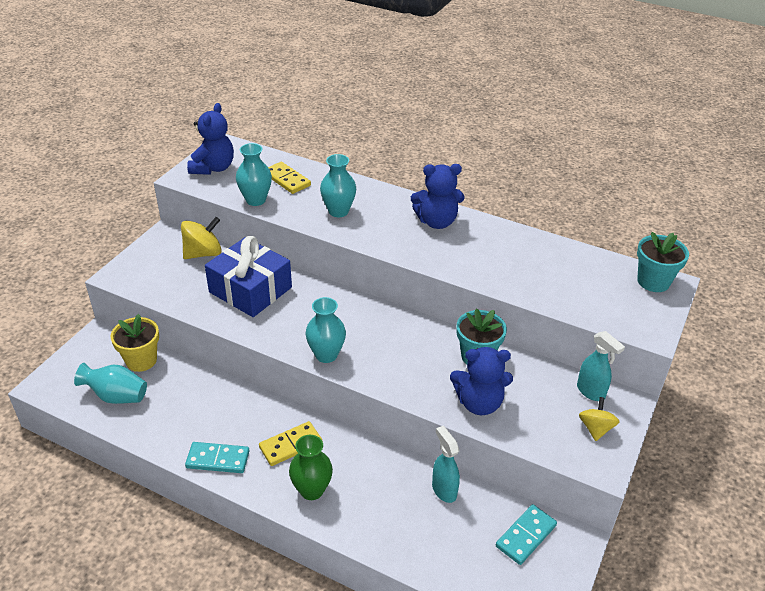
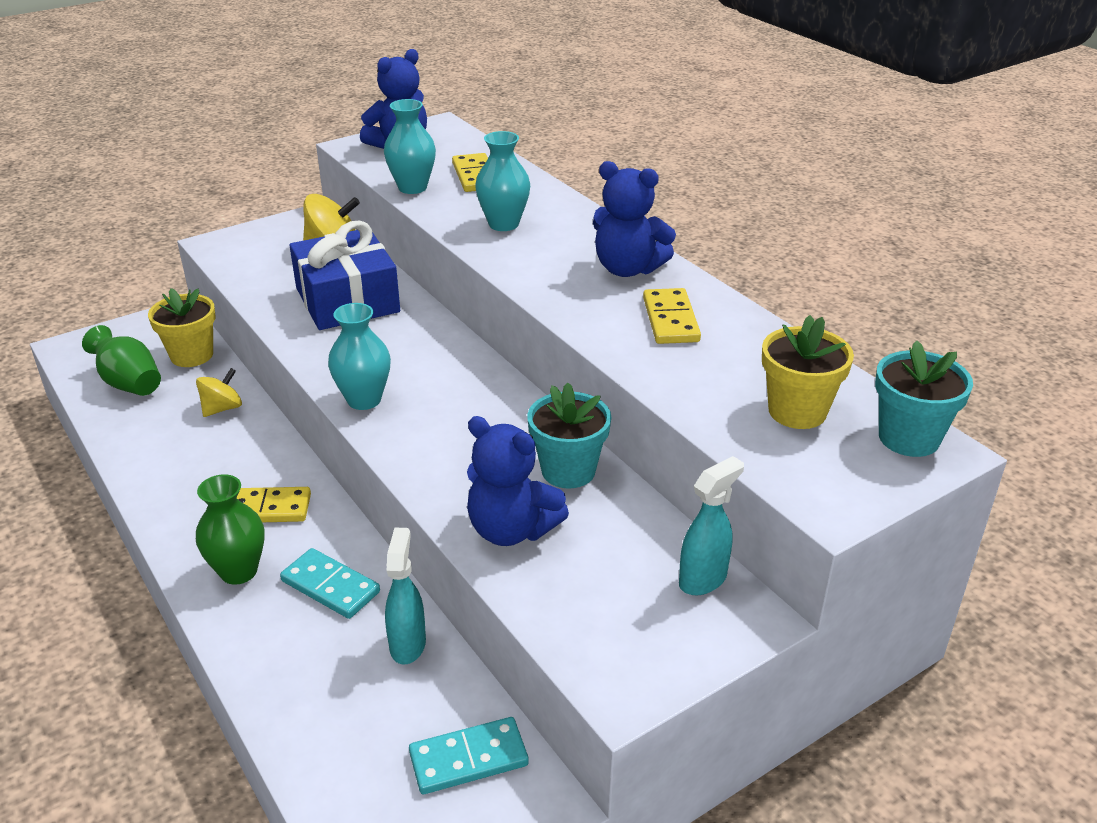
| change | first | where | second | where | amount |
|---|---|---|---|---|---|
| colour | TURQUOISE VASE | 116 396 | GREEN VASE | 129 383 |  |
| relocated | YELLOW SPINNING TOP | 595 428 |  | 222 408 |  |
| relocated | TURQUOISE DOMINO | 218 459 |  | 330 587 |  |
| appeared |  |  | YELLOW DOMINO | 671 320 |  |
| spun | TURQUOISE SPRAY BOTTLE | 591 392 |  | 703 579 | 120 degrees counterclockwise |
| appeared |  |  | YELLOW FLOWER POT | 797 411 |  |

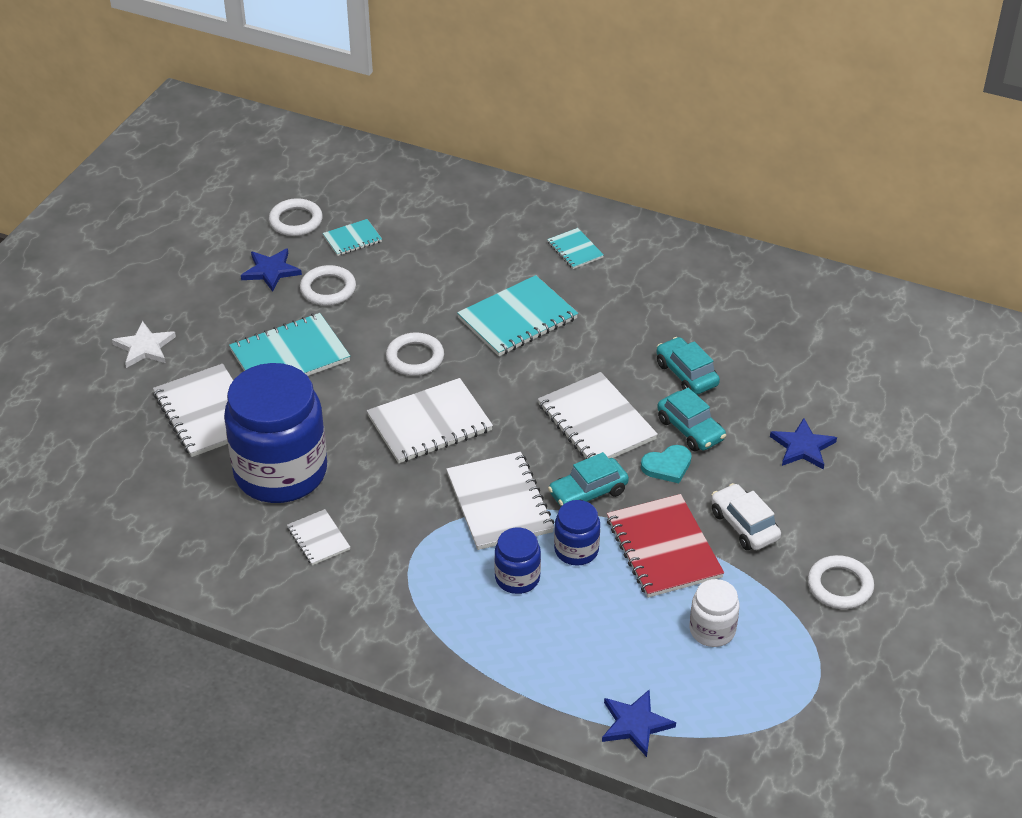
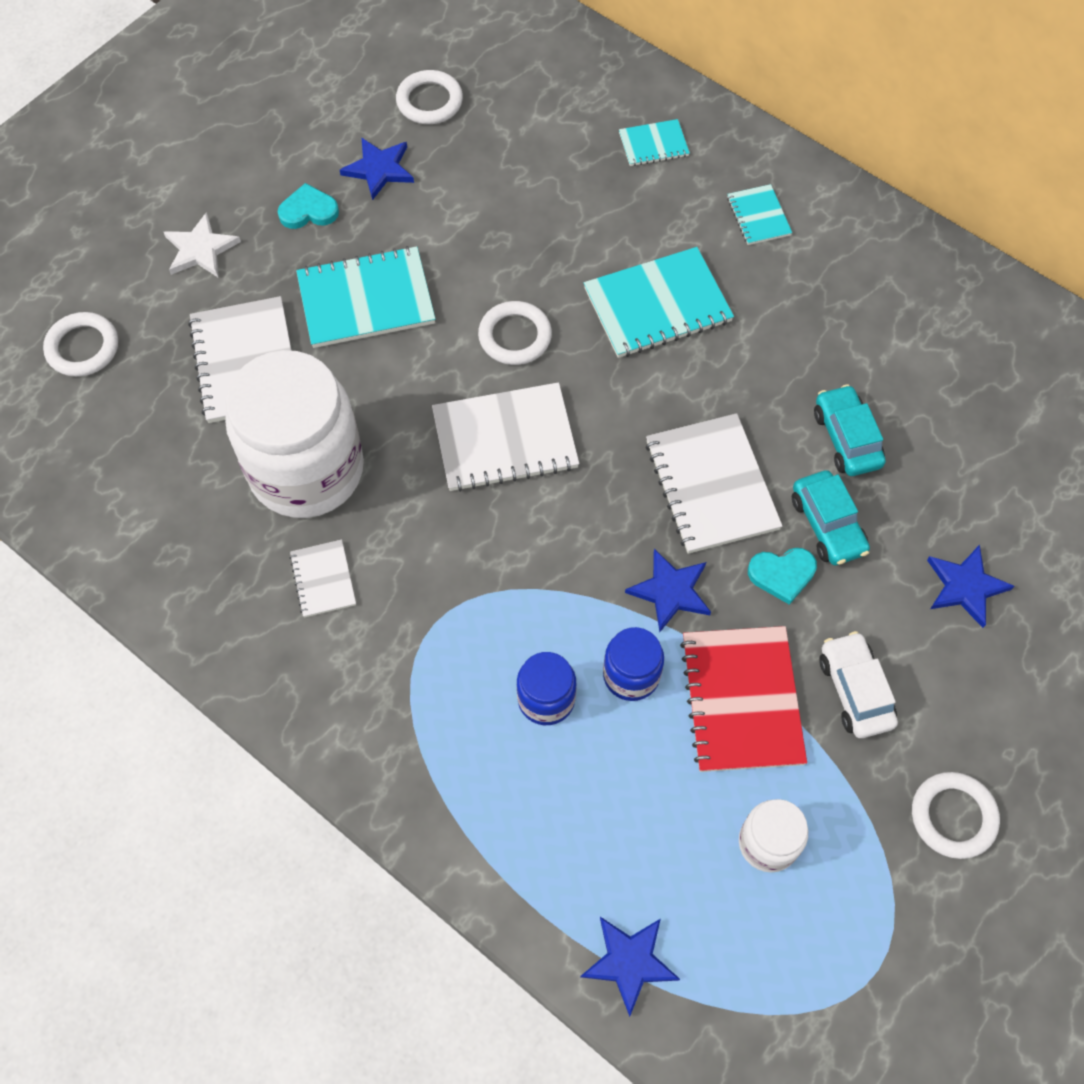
| change | first | where | second | where | amount |
|---|---|---|---|---|---|
| relocated | WHITE RING | 328 289 |  | 83 348 |  |
| colour | BLUE JAR | 280 472 | WHITE JAR | 306 470 |  |
| appeared |  |  | TURQUOISE HEART | 308 211 |  |
| relocated | TURQUOISE NOTEBOOK | 352 239 |  | 653 144 |  |
| exchanged | TURQUOISE CAR | 588 493 | BLUE STAR | 670 591 |  |
| missing | WHITE NOTEBOOK | 499 503 |  |  |  |

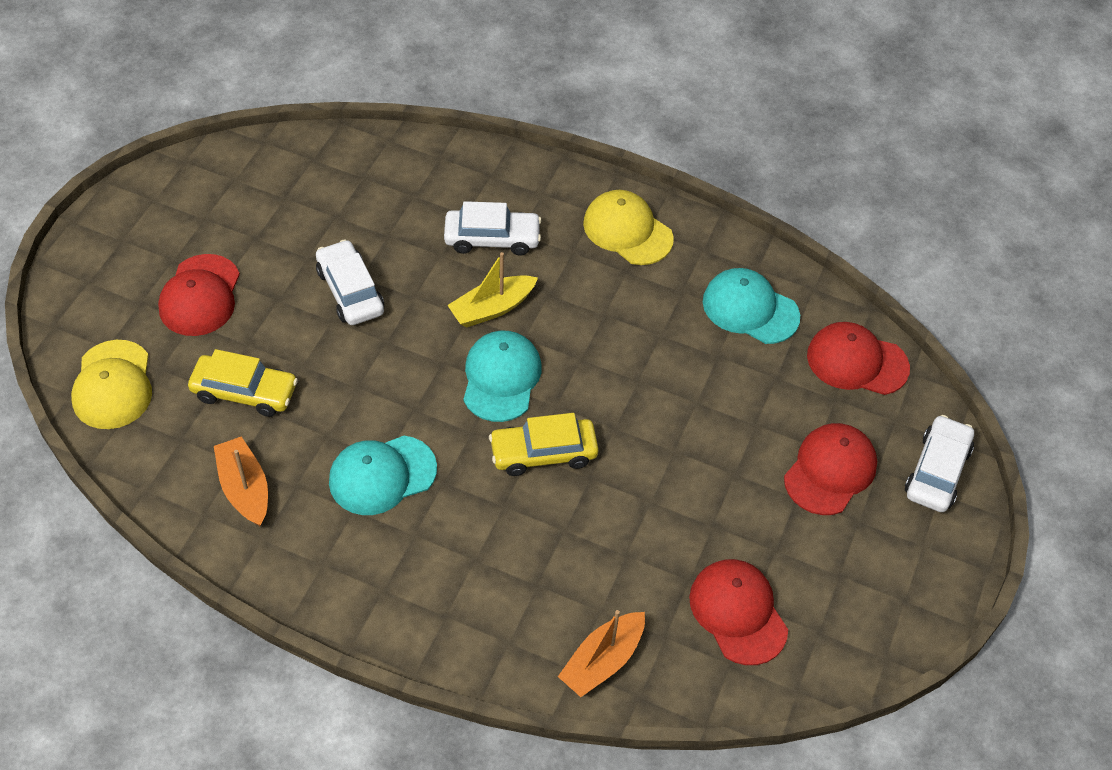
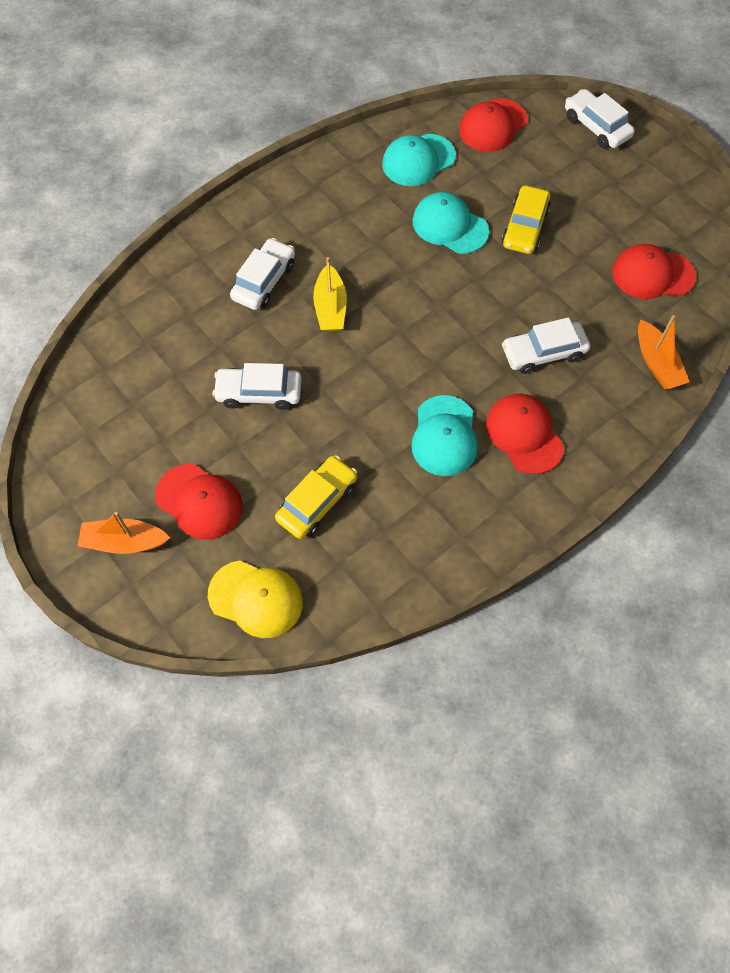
| change | first | where | second | where | amount |
|---|---|---|---|---|---|
| relocated | ORANGE BOAT | 244 488 |  | 124 542 |  |
| relocated | TURQUOISE CAP | 501 378 |  | 450 226 |  |
| relocated | RED CAP | 830 471 |  | 524 434 |  |
| relocated | YELLOW CAR | 543 453 |  | 525 227 |  |
| appeared |  |  | WHITE CAR | 543 353 |  |
| missing | YELLOW CAP | 627 231 |  |  |  |

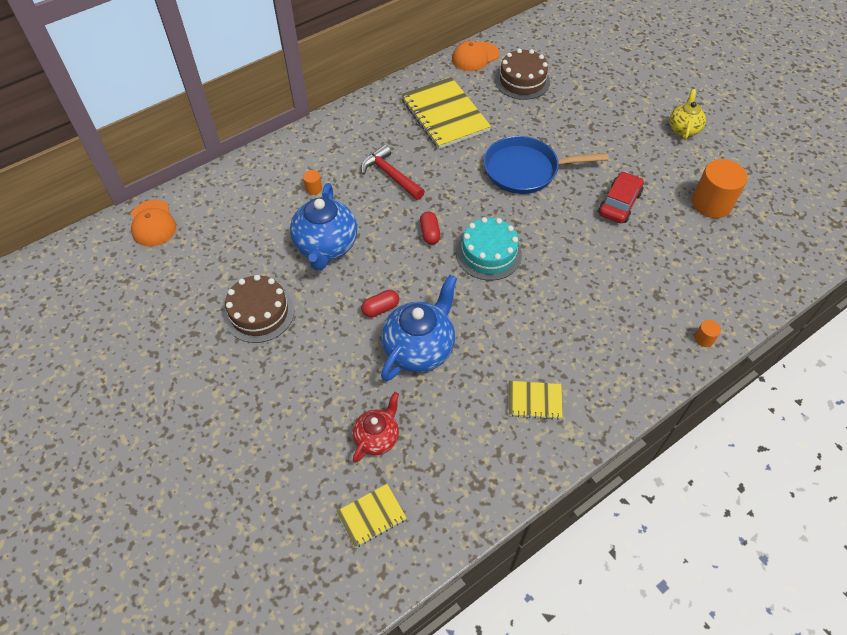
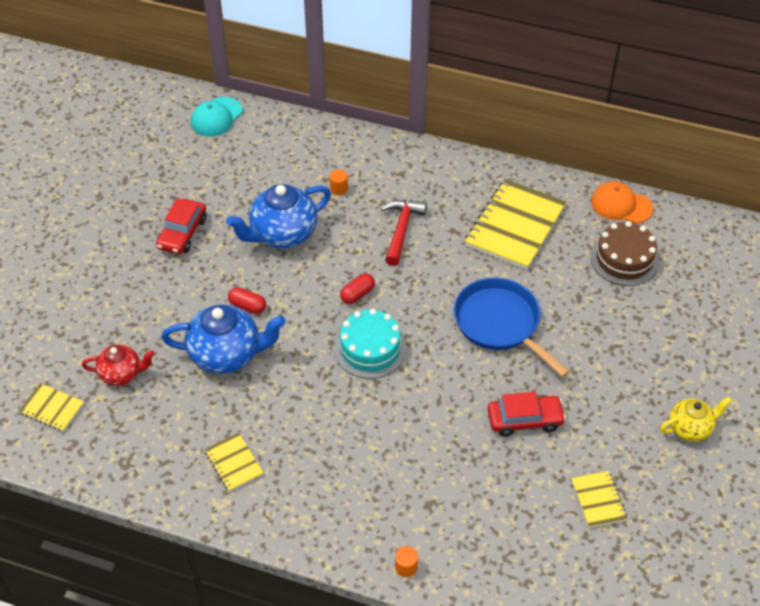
| change | first | where | second | where | amount |
|---|---|---|---|---|---|
| exchanged | BROWN CAKE | 259 313 | RED CAR | 182 233 |  |
| colour | ORANGE CAP | 153 223 | TURQUOISE CAP | 216 117 |  |
| exchanged | ORANGE CYLINDER | 711 203 | YELLOW NOTEBOOK | 598 500 |  |

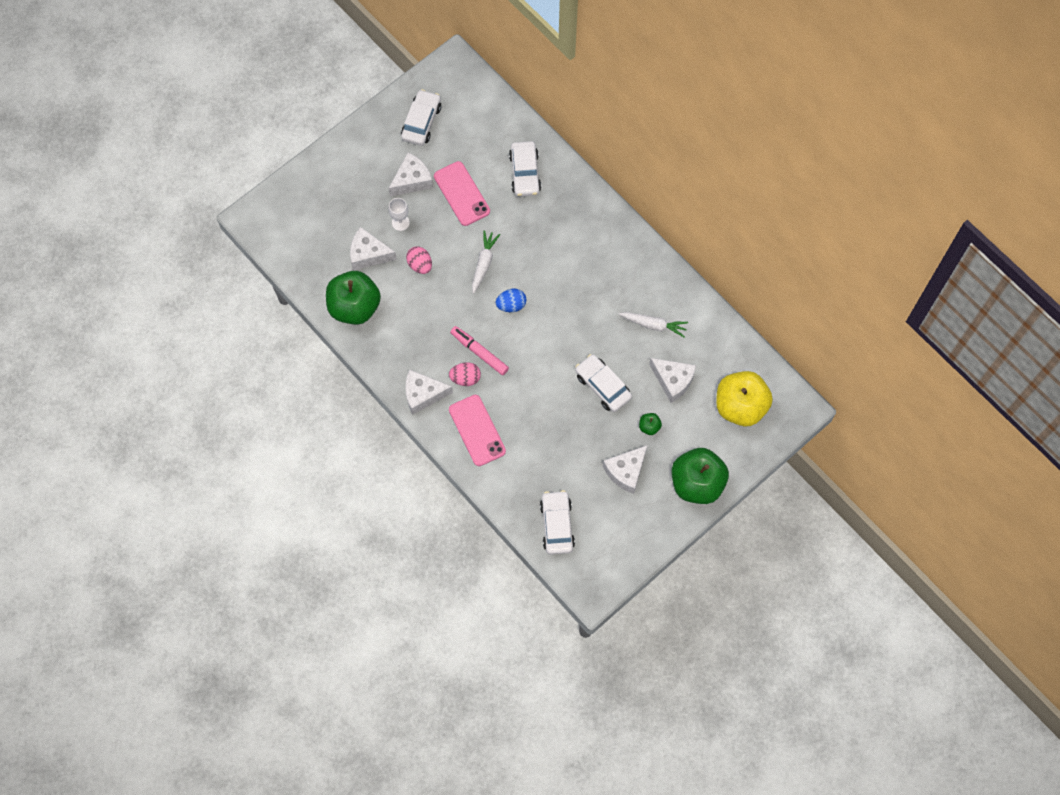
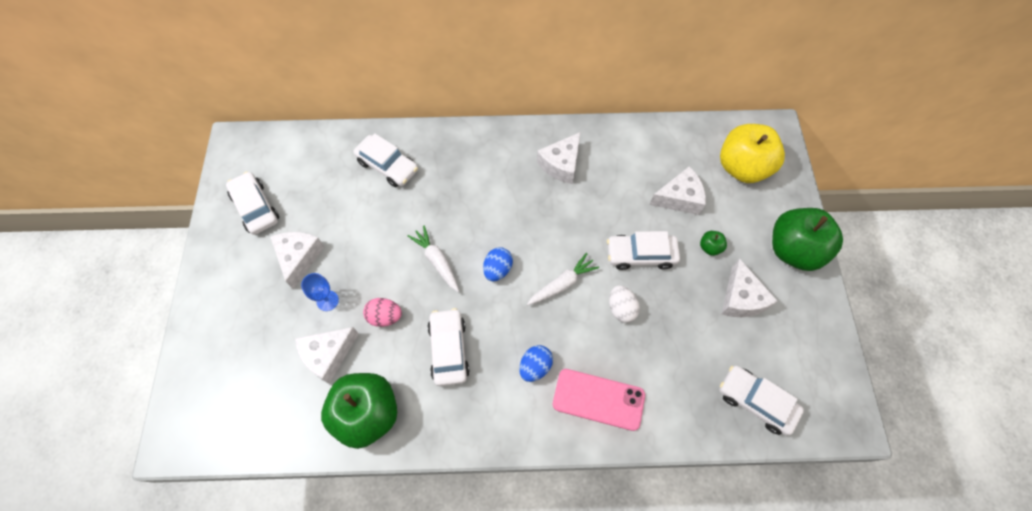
| change | first | where | second | where | amount |
|---|---|---|---|---|---|
| colour | WHITE GOBLET | 400 222 | BLUE GOBLET | 327 300 |  |
| appeared |  |  | WHITE CAR | 449 350 |  |
| colour | PINK EGG | 465 378 | BLUE EGG | 535 367 |  |
| relocated | WHITE CARROT | 653 325 |  | 562 284 |  |
| relocated | WHITE CHEESE | 423 394 |  | 561 164 |  |
| appeared |  |  | WHITE EGG | 621 309 |  |
| missing | PINK PHONE | 461 194 |  |  |  |
| missing | PINK MARKER | 479 352 |  |  |  |

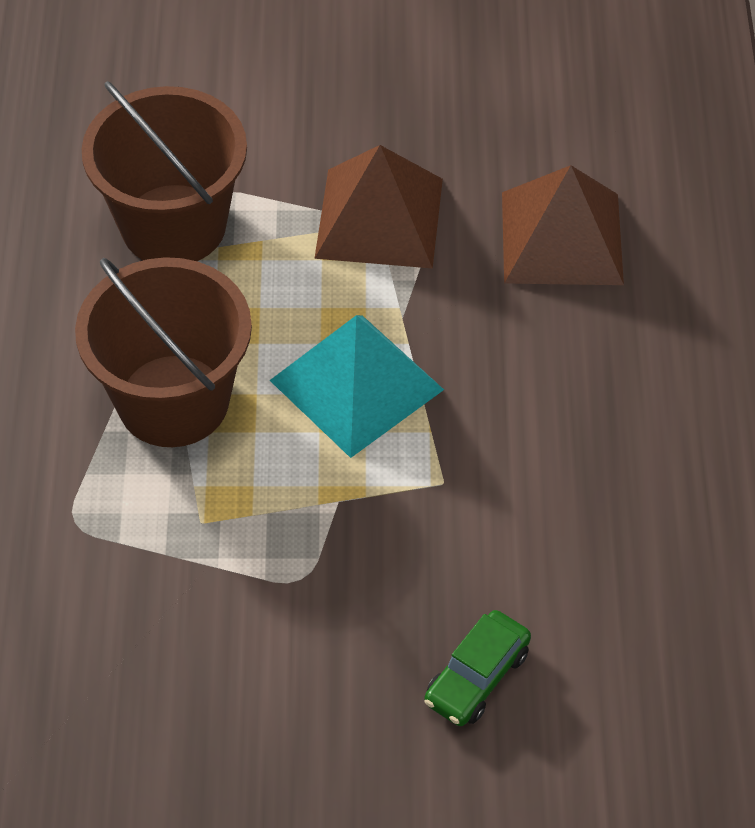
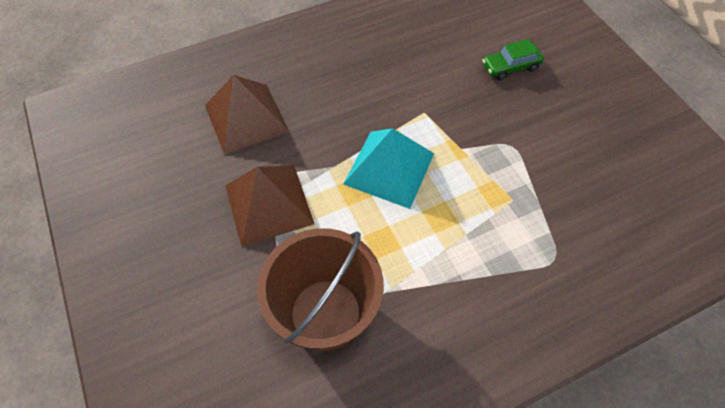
| change | first | where | second | where | amount |
|---|---|---|---|---|---|
| spun | GREEN CAR | 477 677 |  | 510 67 | 150 degrees clockwise |
| missing | BROWN BUCKET | 173 401 |  |  |  |

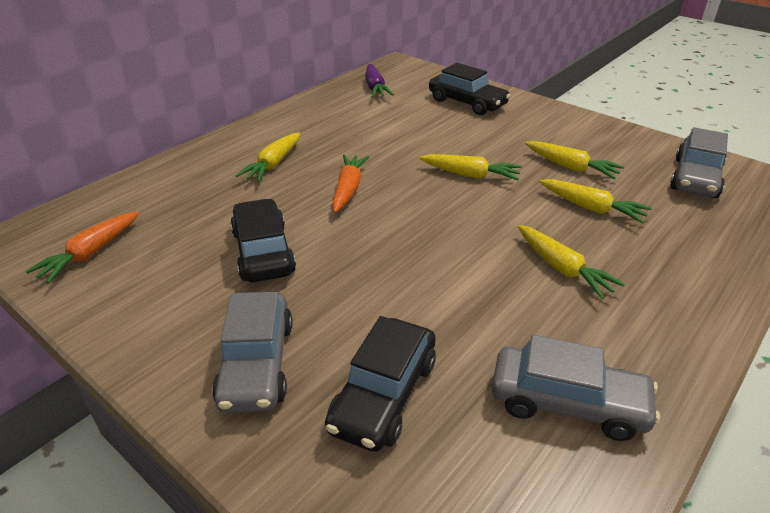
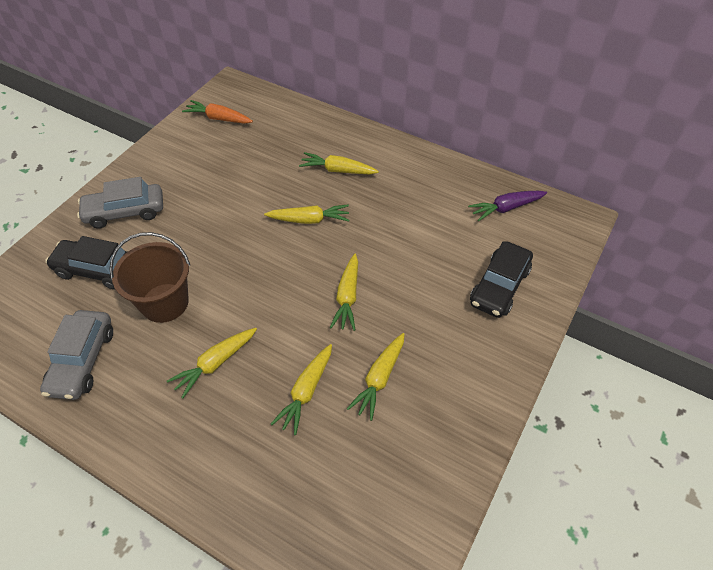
| change | first | where | second | where | amount |
|---|---|---|---|---|---|
| appeared |  |  | BROWN BUCKET | 165 303 |  |
| colour | ORANGE CARROT | 348 189 | YELLOW CARROT | 309 220 |  |
| missing | BLACK CAR | 263 252 |  |  |  |
| missing | GREY CAR | 695 178 |  |  |  |

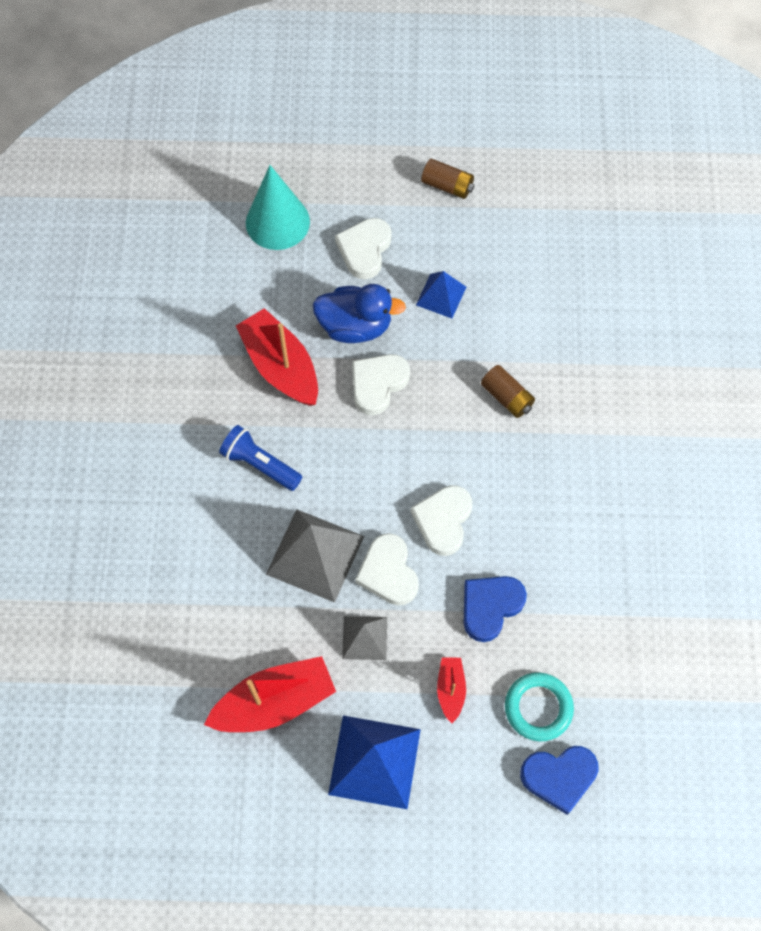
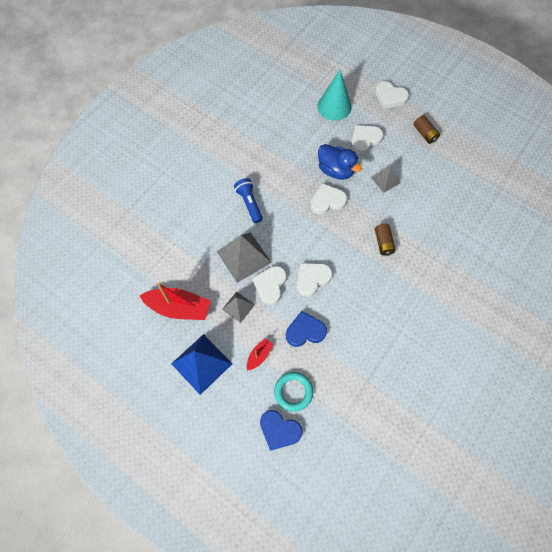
| change | first | where | second | where | amount |
|---|---|---|---|---|---|
| colour | BLUE PYRAMID | 441 296 | GREY PYRAMID | 385 180 |  |
| appeared |  |  | WHITE HEART | 390 97 |  |
| missing | RED BOAT | 281 366 |  |  |  |

